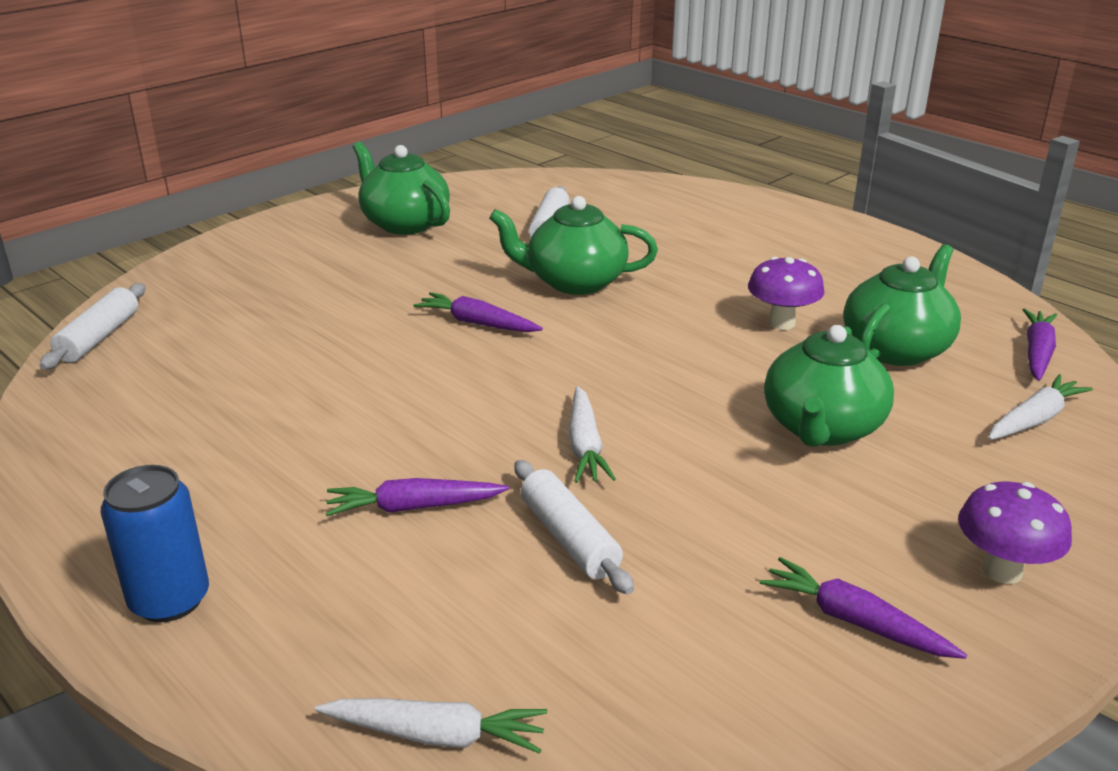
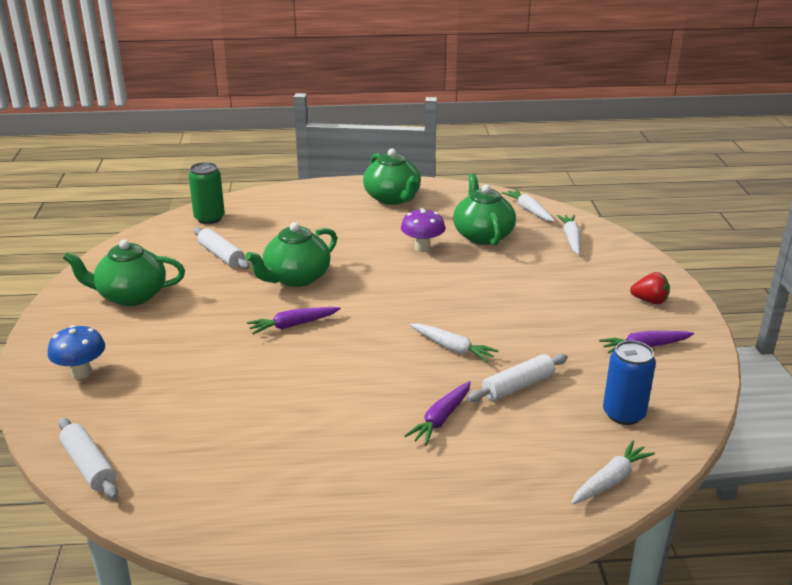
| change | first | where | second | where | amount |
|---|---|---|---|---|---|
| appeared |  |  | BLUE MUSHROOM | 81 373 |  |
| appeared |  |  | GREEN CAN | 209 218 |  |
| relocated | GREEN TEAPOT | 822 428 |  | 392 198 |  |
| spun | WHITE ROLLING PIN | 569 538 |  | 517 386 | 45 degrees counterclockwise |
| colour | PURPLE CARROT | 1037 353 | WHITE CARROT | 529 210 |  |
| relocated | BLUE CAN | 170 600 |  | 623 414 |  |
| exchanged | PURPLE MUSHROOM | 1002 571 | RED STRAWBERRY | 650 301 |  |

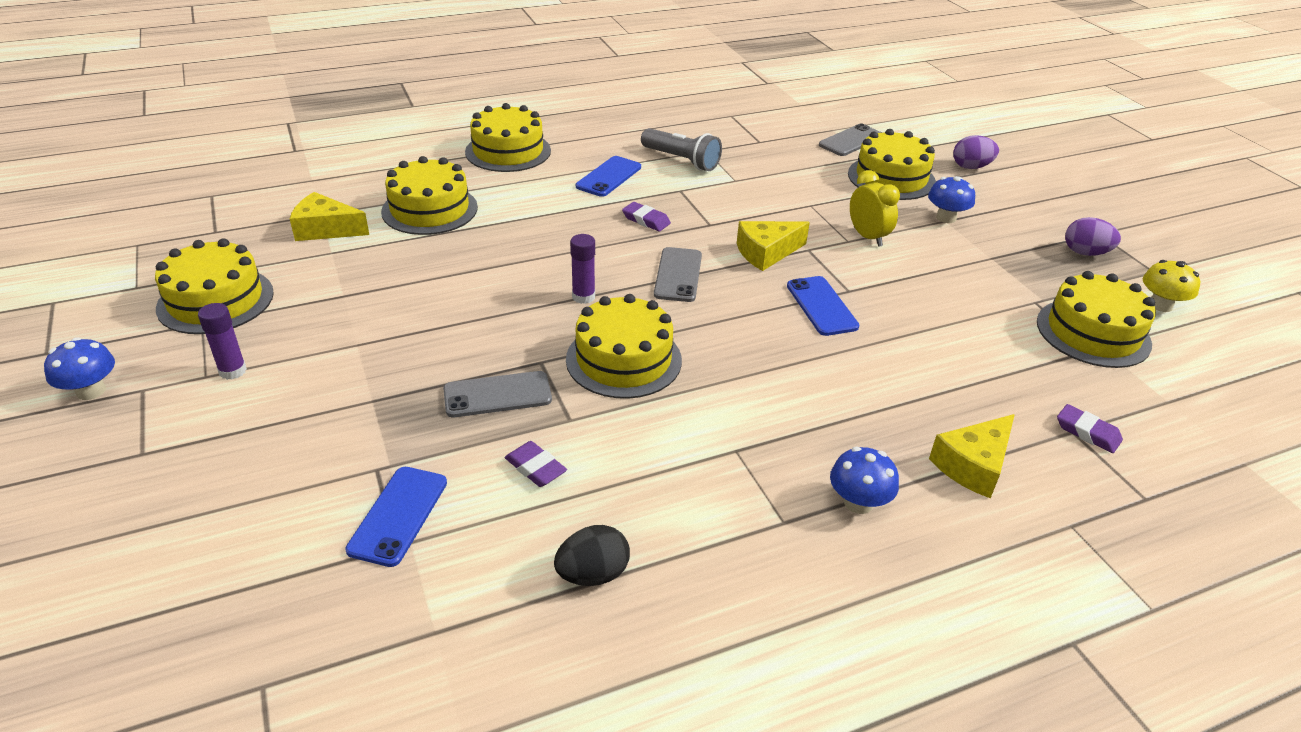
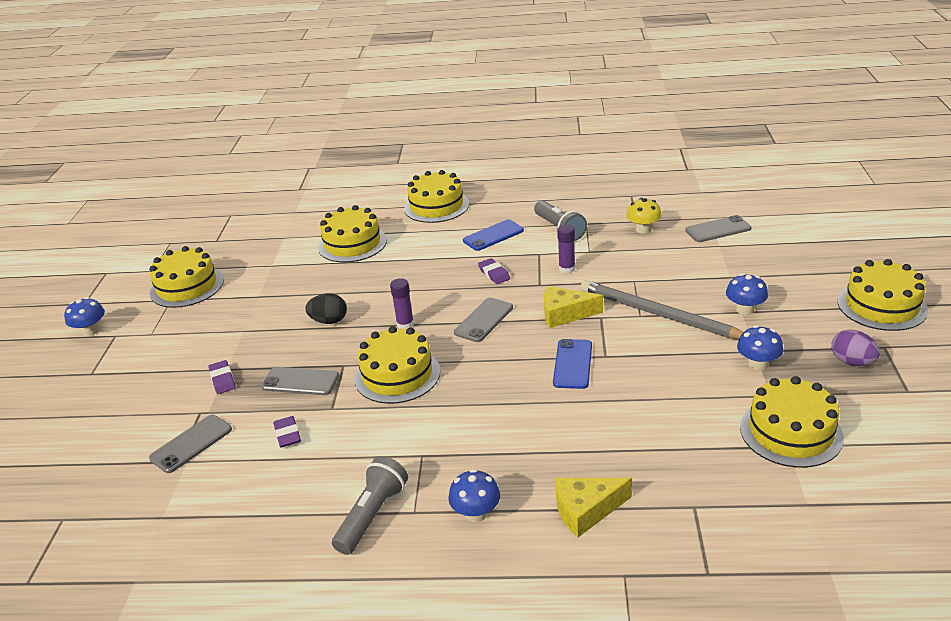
| change | first | where | second | where | amount |
|---|---|---|---|---|---|
| colour | BLUE PHONE | 398 515 | GREY PHONE | 191 444 |  |
| relocated | PURPLE ERASER | 1087 432 |  | 222 380 |  |
| relocated | BLACK EGG | 593 574 |  | 329 321 |  |
| appeared |  |  | GREY FLASHLIGHT | 372 515 |  |
| relocated | PURPLE GLUE STICK | 232 371 |  | 567 269 |  |
| exchanged | YELLOW CLOCK | 867 237 | GREY PENCIL | 659 315 |  |
| relocated | YELLOW MUSHROOM | 1160 305 |  | 643 229 |  |
| appeared |  |  | BLUE MUSHROOM | 757 364 |  |
| relocated | YELLOW CAKE | 891 178 |  | 882 306 |  |
| missing | YELLOW CHEESE | 325 229 |  |  |  |
| missing | PURPLE EGG | 971 167 |  |  |  |

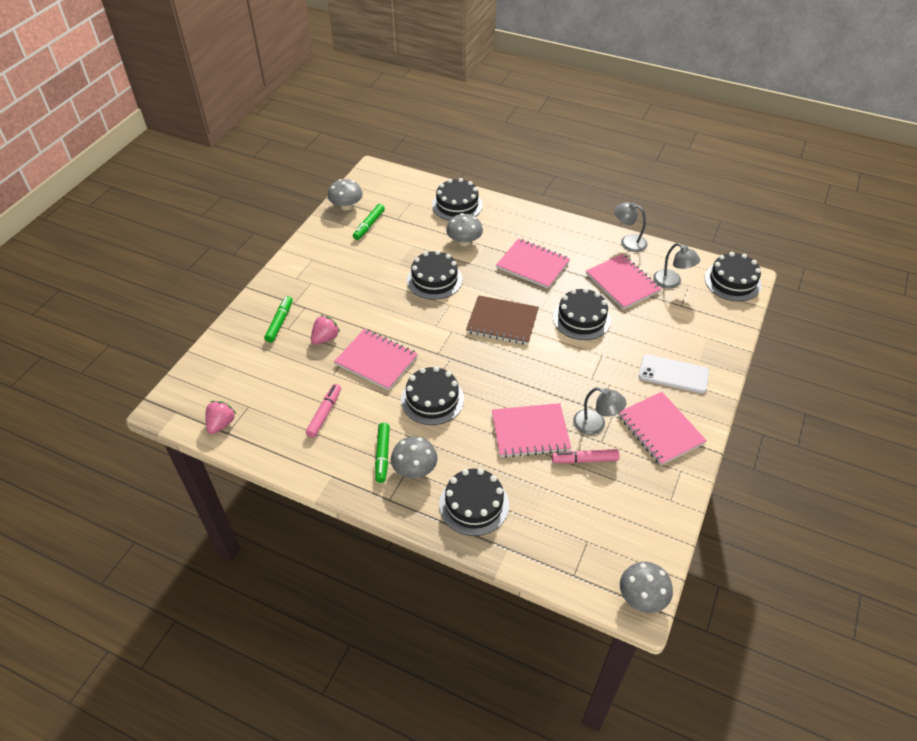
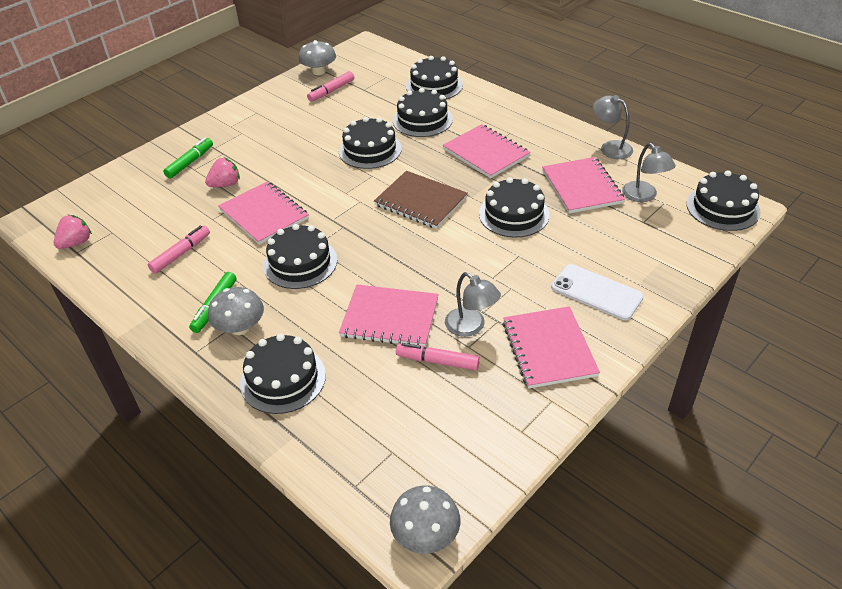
| change | first | where | second | where | amount |
|---|---|---|---|---|---|
| colour | GREEN MARKER | 369 225 | PINK MARKER | 331 91 |  |
| exchanged | GREY MUSHROOM | 464 241 | BLACK CAKE | 422 120 |  |

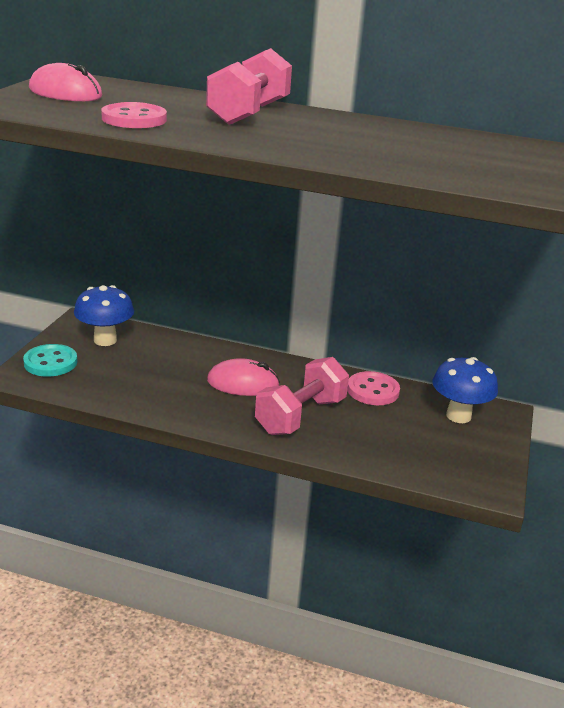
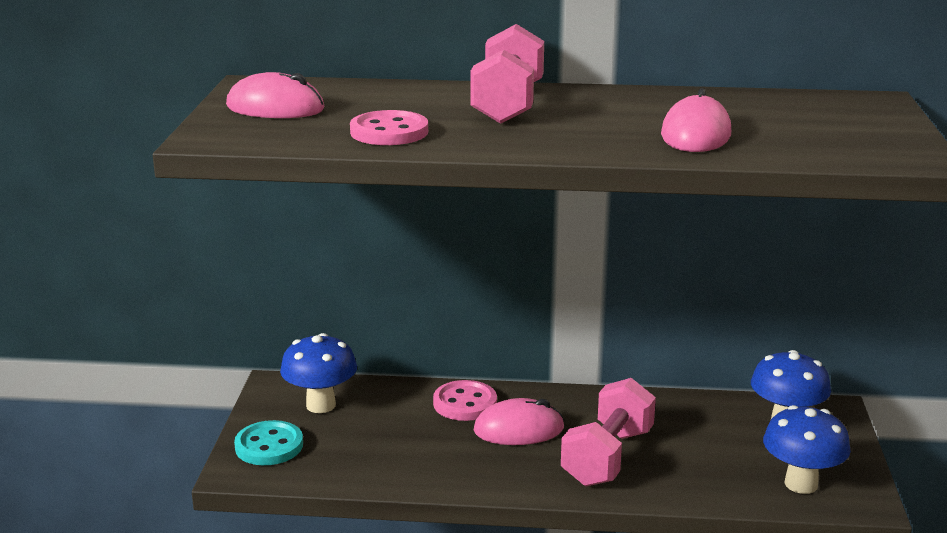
| change | first | where | second | where | amount |
|---|---|---|---|---|---|
| relocated | PINK BUTTON | 373 390 |  | 465 403 |  |
| appeared |  |  | PINK MOUSE | 696 134 |  |
| appeared |  |  | BLUE MUSHROOM | 801 484 |  |

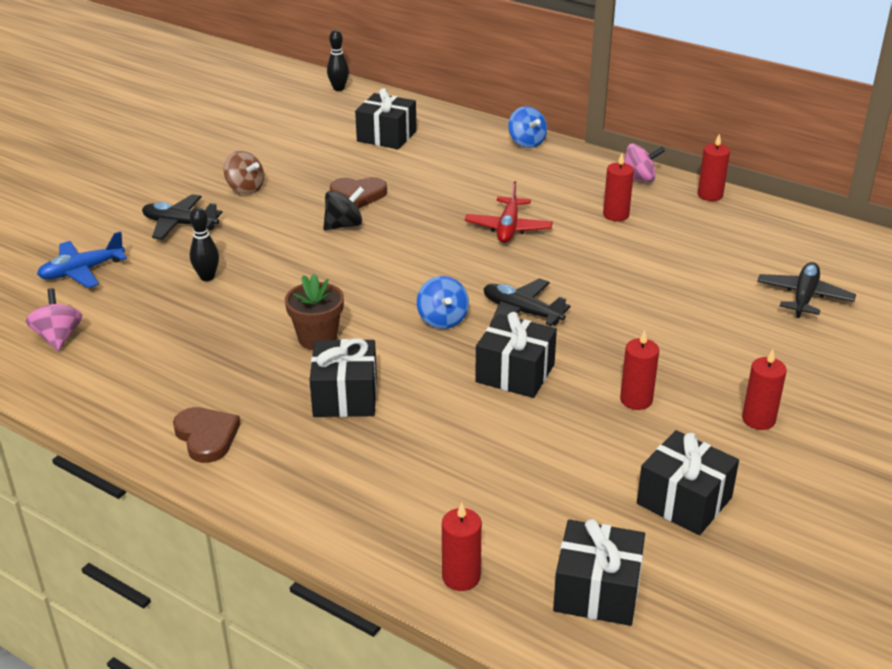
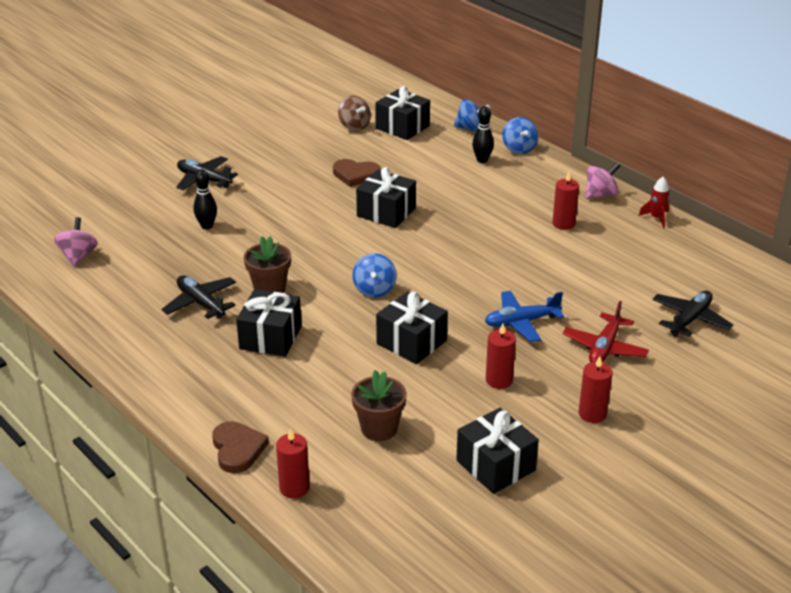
| change | first | where | second | where | amount |
|---|---|---|---|---|---|
| relocated | BLACK PLANE | 521 312 |  | 201 303 |  |
| relocated | BROWN HEART | 206 436 |  | 237 449 |  |
| relocated | BROWN SPINNING TOP | 245 188 |  | 354 126 |  |
| appeared |  |  | BROWN FLOWER POT | 379 428 |  |
| relocated | BLACK GIFT | 597 591 |  | 386 212 |  |
| appeared |  |  | BLUE SPINNING TOP | 470 129 |  |
| relocated | BLACK BOWLING PIN | 339 88 |  | 482 160 |  |
| relocated | BLUE PLANE | 82 271 |  | 521 322 |  |
| relocated | RED PLANE | 508 228 |  | 604 348 |  |
| spun | PINK SPINNING TOP | 638 179 |  | 600 195 | 45 degrees counterclockwise |
| exchanged | RED CANDLE | 710 195 | RED ROCKET | 656 218 |  |
| missing | BLACK SPINNING TOP | 344 225 |  |  |  |

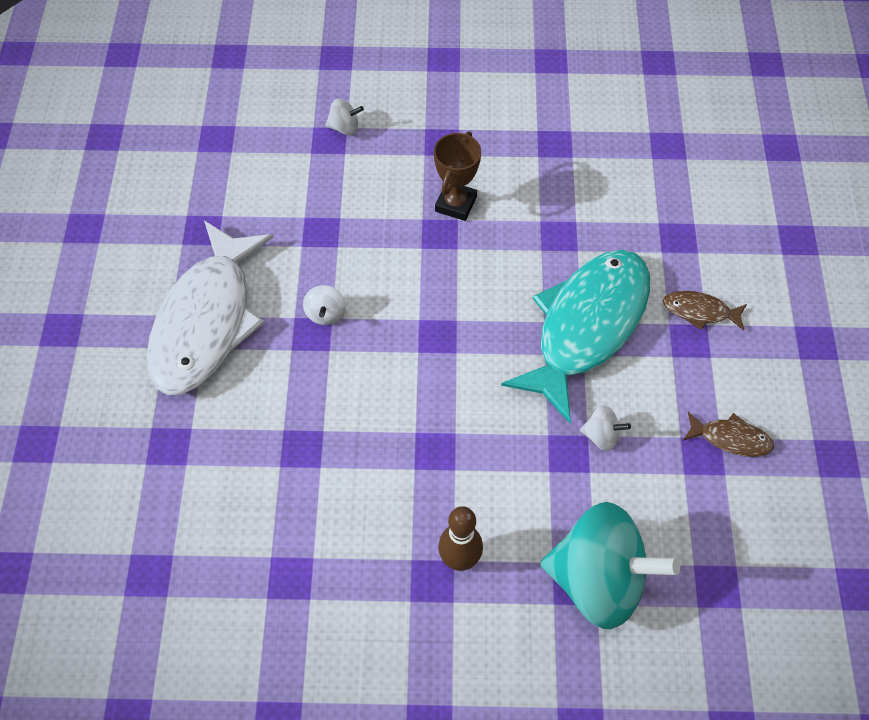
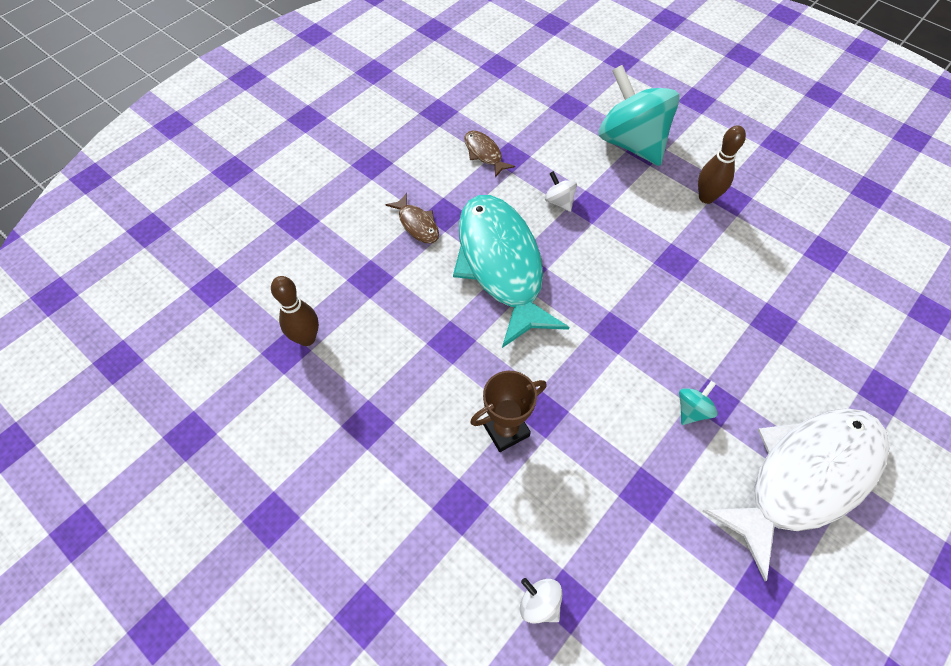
| change | first | where | second | where | amount |
|---|---|---|---|---|---|
| appeared |  |  | BROWN BOWLING PIN | 307 338 |  |
| spun | TURQUOISE FISH | 586 327 |  | 501 265 | 90 degrees clockwise |
| colour | WHITE SPINNING TOP | 326 314 | TURQUOISE SPINNING TOP | 692 410 |  |

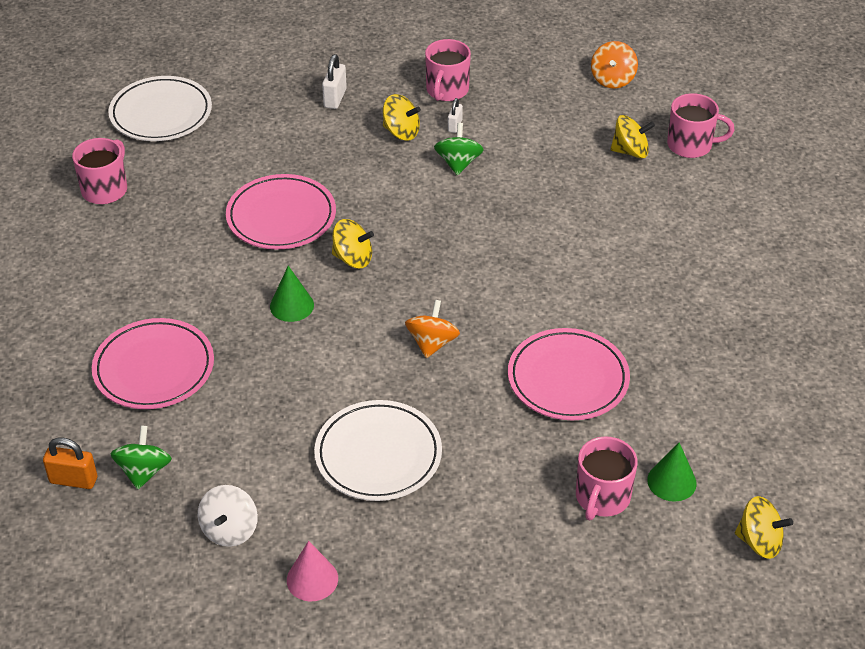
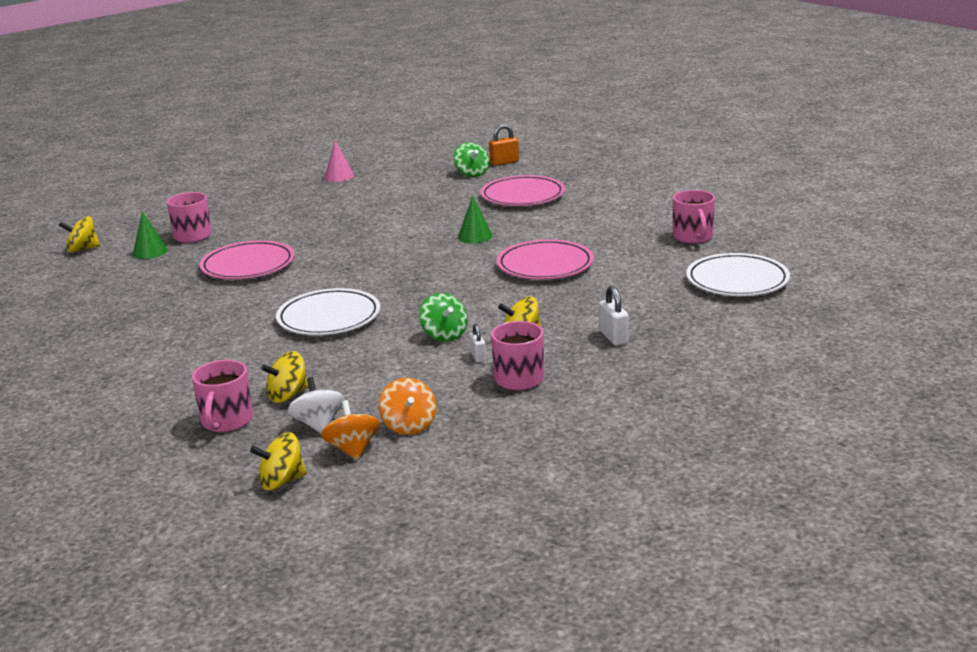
| change | first | where | second | where | amount |
|---|---|---|---|---|---|
| spun | PINK MUG | 691 145 |  | 226 421 | 60 degrees counterclockwise |
| relocated | YELLOW SPINNING TOP | 353 258 |  | 282 481 |  |
| relocated | WHITE PLATE | 378 455 |  | 329 317 |  |
| relocated | WHITE SPINNING TOP | 230 530 |  | 318 424 |  |
| relocated | ORANGE SPINNING TOP | 432 343 |  | 409 425 |  |

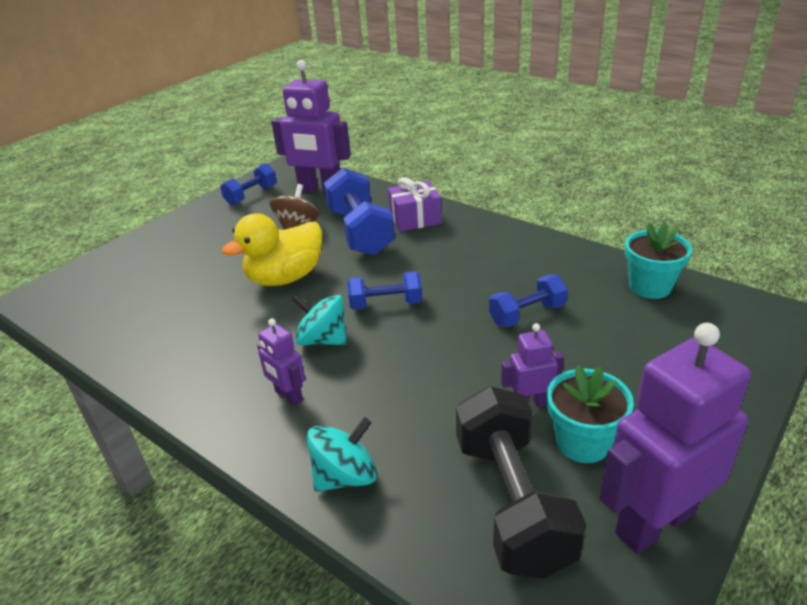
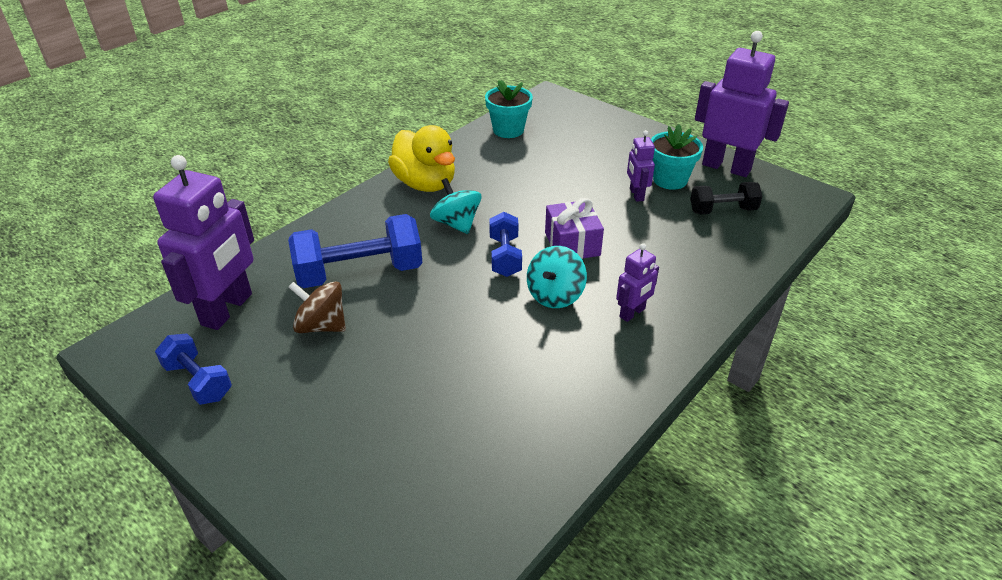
| change | first | where | second | where | amount |
|---|---|---|---|---|---|
| relocated | YELLOW DUCK | 285 278 |  | 425 184 |  |
| relocated | TURQUOISE SPINNING TOP | 345 476 |  | 456 224 |  |
| relocated | PURPLE GIFT | 415 219 |  | 572 244 |  |
| size | BLACK DUMBBELL | 512 502 |  | 722 210 | x0.58 |
| spun | PURPLE ROBOT | 653 522 |  | 726 167 | 150 degrees clockwise |
| missing | BLUE DUMBBELL | 527 314 |  |  |  |

